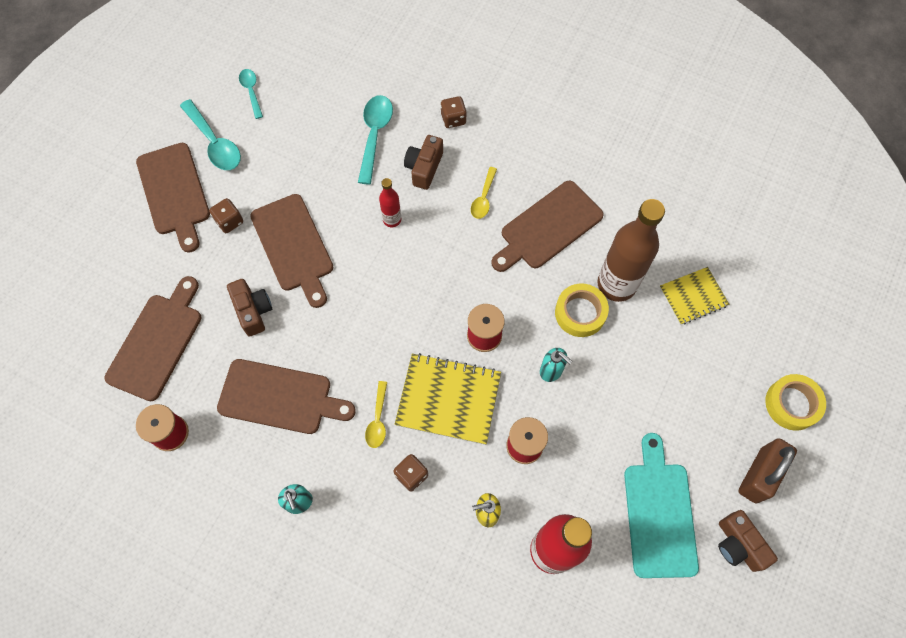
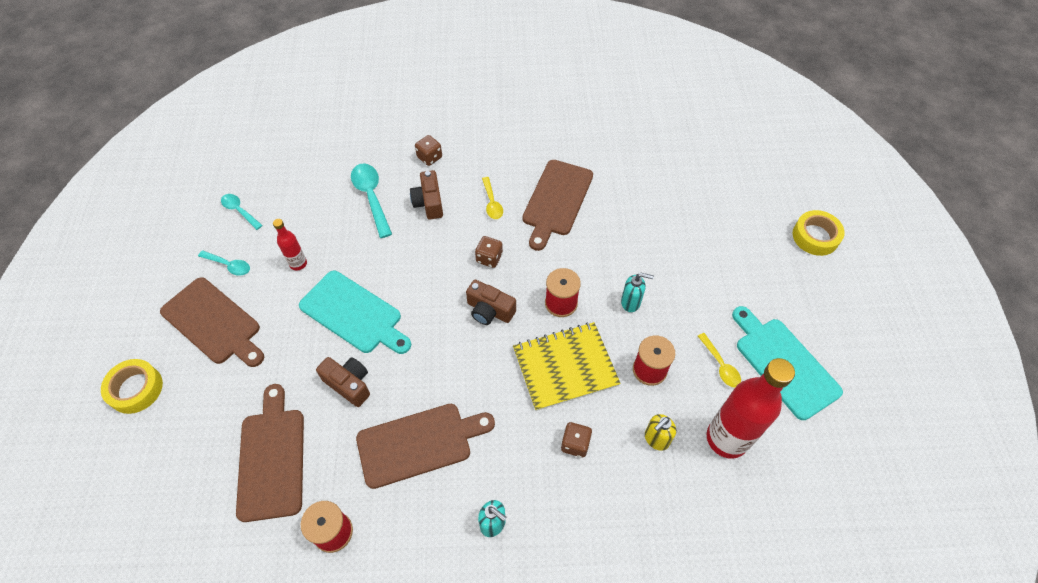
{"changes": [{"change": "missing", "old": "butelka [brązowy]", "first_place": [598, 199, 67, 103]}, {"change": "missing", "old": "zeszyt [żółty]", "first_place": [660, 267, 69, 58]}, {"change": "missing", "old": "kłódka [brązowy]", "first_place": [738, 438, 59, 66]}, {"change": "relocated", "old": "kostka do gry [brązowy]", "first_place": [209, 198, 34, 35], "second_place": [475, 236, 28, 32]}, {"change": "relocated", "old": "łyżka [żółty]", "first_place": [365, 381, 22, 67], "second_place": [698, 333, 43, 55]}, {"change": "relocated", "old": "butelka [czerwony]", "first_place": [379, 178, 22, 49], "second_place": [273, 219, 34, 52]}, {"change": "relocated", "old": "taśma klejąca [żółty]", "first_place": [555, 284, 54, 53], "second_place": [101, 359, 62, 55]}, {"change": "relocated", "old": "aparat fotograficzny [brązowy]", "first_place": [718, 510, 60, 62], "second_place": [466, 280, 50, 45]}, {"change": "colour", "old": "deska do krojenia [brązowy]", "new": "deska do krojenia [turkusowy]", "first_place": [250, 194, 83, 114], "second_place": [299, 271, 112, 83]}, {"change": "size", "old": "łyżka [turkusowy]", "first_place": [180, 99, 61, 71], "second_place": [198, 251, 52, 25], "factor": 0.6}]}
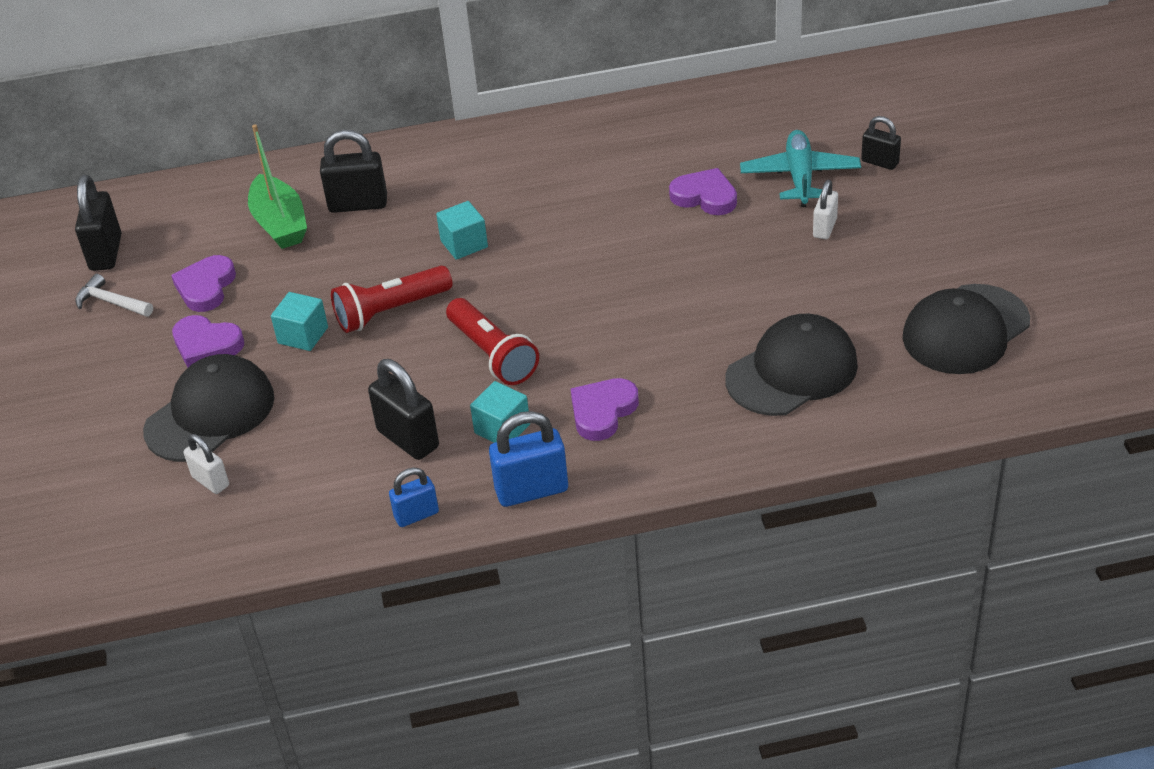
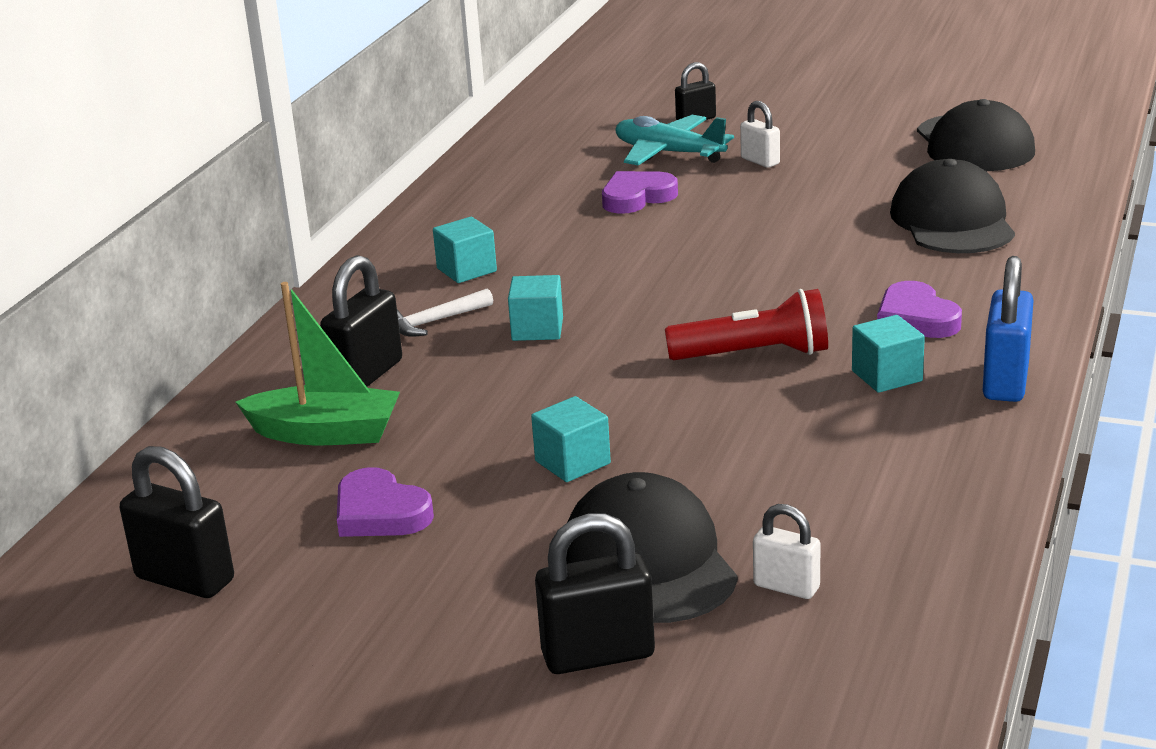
{"changes": [{"change": "missing", "old": "serce [fioletowy]", "first_place": [172, 315, 72, 53]}, {"change": "missing", "old": "latarka [czerwony]", "first_place": [331, 266, 121, 67]}, {"change": "missing", "old": "kłódka [niebieski]", "first_place": [389, 467, 50, 60]}, {"change": "appeared", "new": "sześcian [turkusowy]", "second_place": [433, 217, 64, 66]}, {"change": "relocated", "old": "młotek [biały]", "first_place": [75, 274, 78, 43], "second_place": [397, 288, 96, 49]}, {"change": "relocated", "old": "kłódka [czarny]", "first_place": [368, 359, 71, 101], "second_place": [535, 513, 120, 161]}, {"change": "spun", "old": "kłódka [biały]", "first_place": [184, 434, 45, 60], "second_place": [753, 504, 67, 95], "degrees": 45}]}
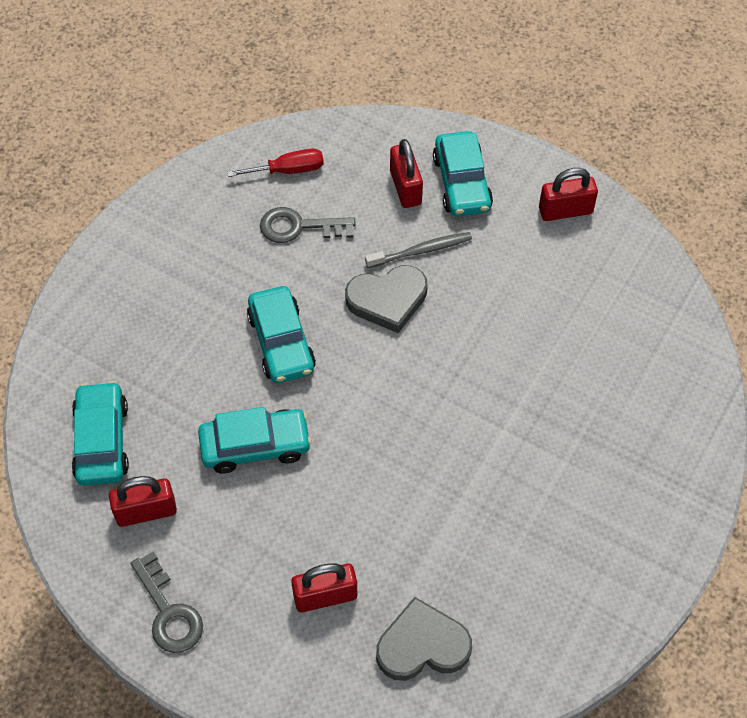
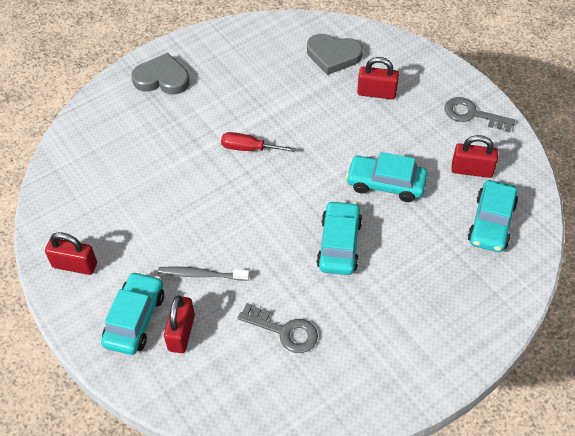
{"changes": [{"change": "relocated", "old": "śrubokręt [czerwony]", "first_place": [227, 149, 97, 28], "second_place": [221, 132, 75, 20]}, {"change": "relocated", "old": "serce [szary]", "first_place": [345, 265, 82, 68], "second_place": [131, 53, 58, 42]}, {"change": "spun", "old": "klucz [szary]", "first_place": [130, 551, 73, 102], "second_place": [445, 97, 70, 36], "degrees": -60}]}
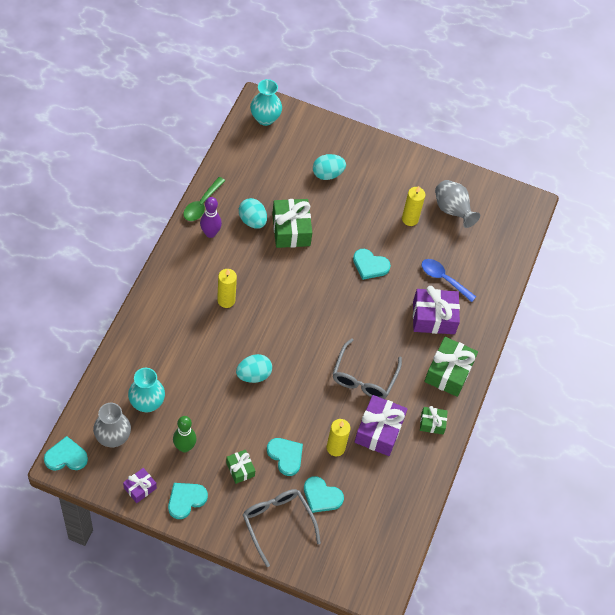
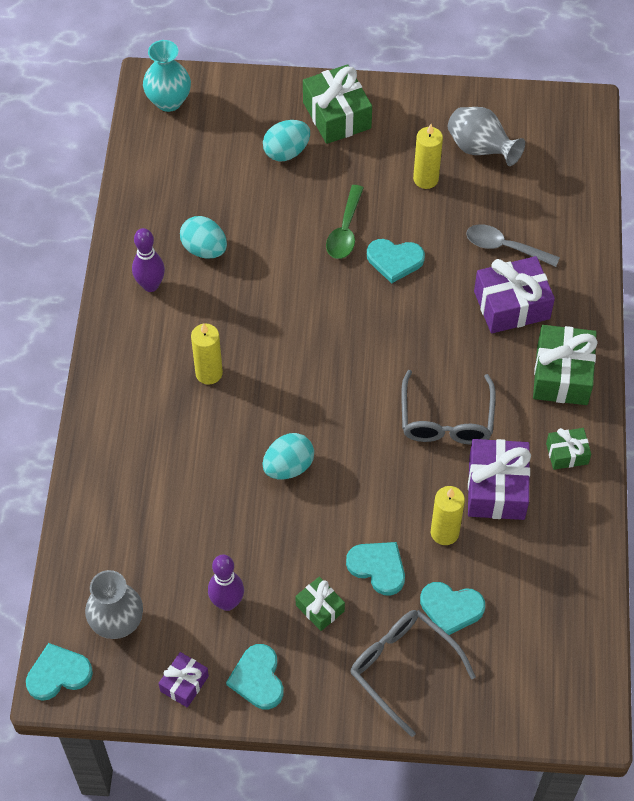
{"changes": [{"change": "missing", "old": "wazon [turkusowy]", "first_place": [128, 368, 37, 44]}, {"change": "relocated", "old": "łyżka [zielony]", "first_place": [184, 177, 41, 44], "second_place": [326, 185, 38, 74]}, {"change": "relocated", "old": "prezent [zielony]", "first_place": [272, 199, 40, 49], "second_place": [303, 64, 69, 80]}, {"change": "colour", "old": "kręgiel [zielony]", "new": "kręgiel [fioletowy]", "first_place": [173, 416, 23, 37], "second_place": [208, 555, 36, 56]}, {"change": "colour", "old": "łyżka [niebieski]", "new": "łyżka [szary]", "first_place": [422, 259, 54, 43], "second_place": [466, 224, 94, 43]}, {"change": "spun", "old": "serce [turkusowy]", "first_place": [168, 483, 40, 36], "second_place": [226, 644, 58, 65], "degrees": -45}]}
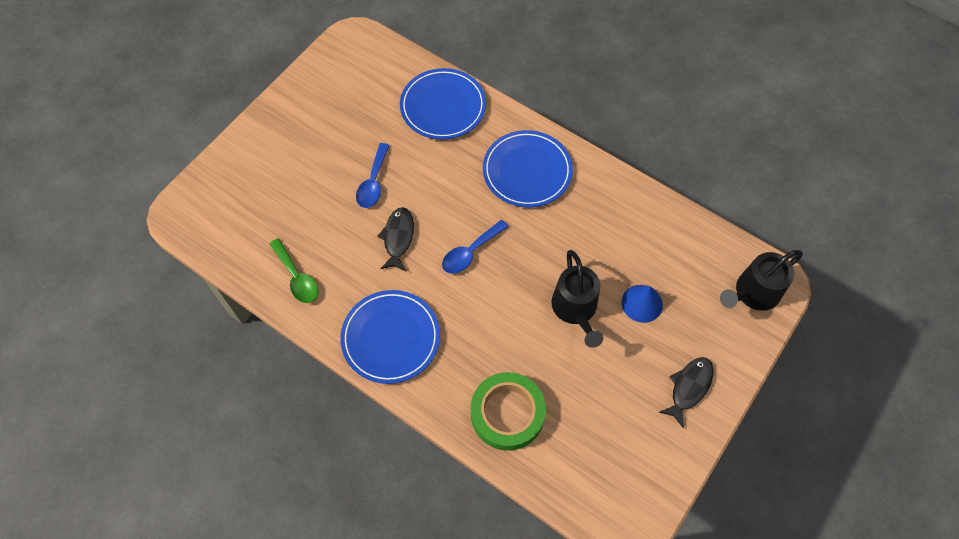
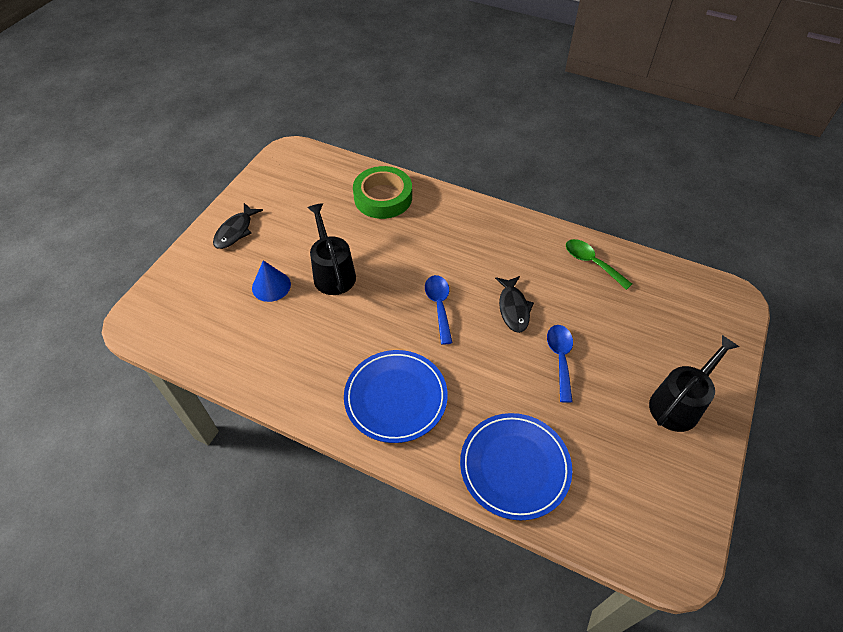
{"changes": [{"change": "missing", "old": "talerz [niebieski]", "first_place": [340, 290, 100, 94]}, {"change": "relocated", "old": "konewka [czarny]", "first_place": [720, 250, 83, 61], "second_place": [649, 335, 90, 97]}, {"change": "spun", "old": "łyżka [niebieski]", "first_place": [442, 220, 67, 54], "second_place": [425, 275, 27, 70], "degrees": -45}]}
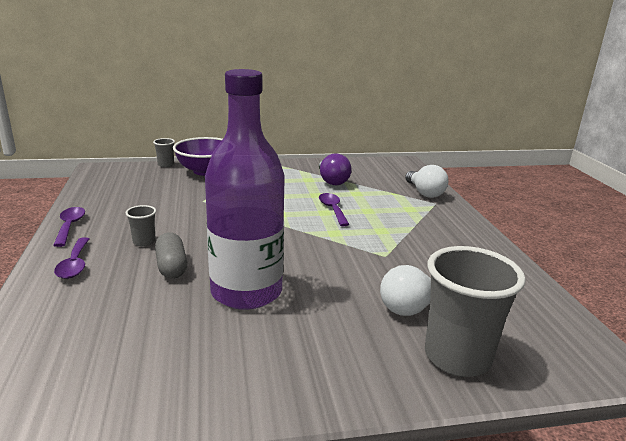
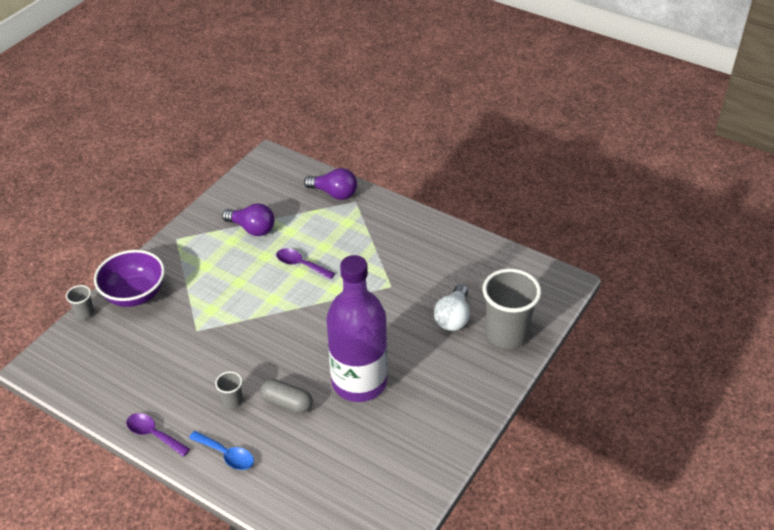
{"changes": [{"change": "colour", "old": "łyżka [fioletowy]", "new": "łyżka [niebieski]", "first_place": [54, 237, 35, 42], "second_place": [189, 431, 65, 39]}, {"change": "colour", "old": "żarówka [biały]", "new": "żarówka [fioletowy]", "first_place": [405, 165, 44, 33], "second_place": [304, 168, 53, 32]}]}
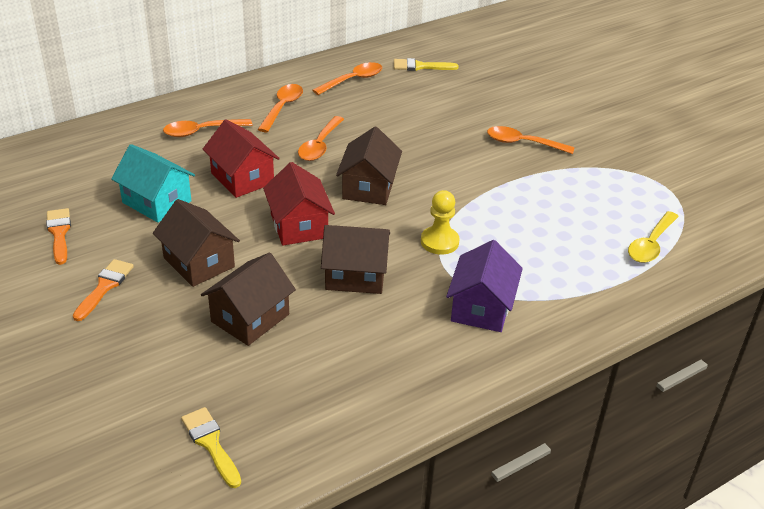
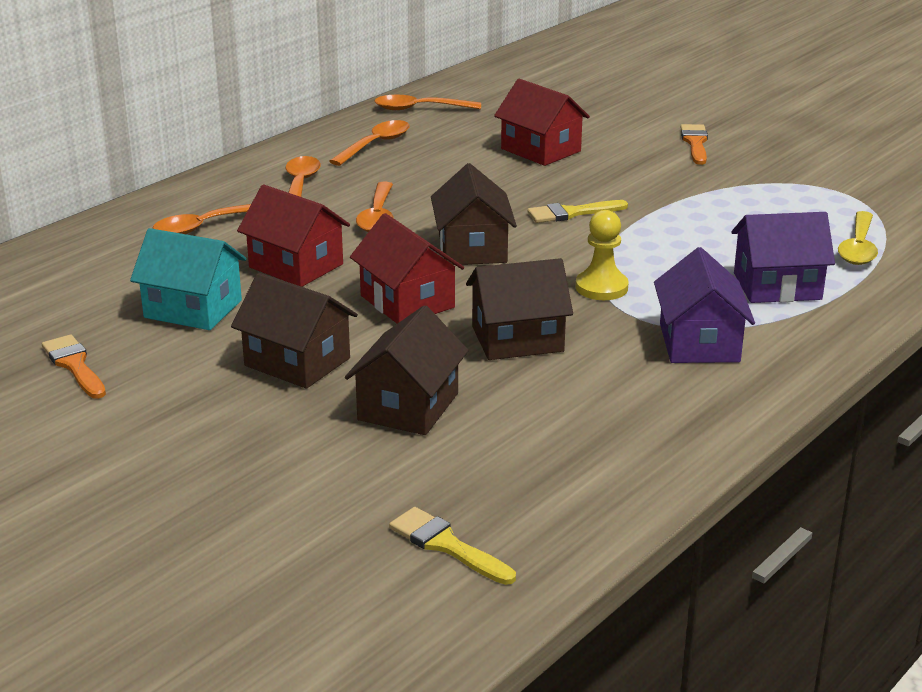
{"changes": [{"change": "appeared", "new": "domek [czerwony]", "second_place": [494, 79, 96, 87]}, {"change": "appeared", "new": "domek [fioletowy]", "second_place": [731, 212, 104, 91]}, {"change": "relocated", "old": "pędzel [pomarańczowy]", "first_place": [73, 259, 61, 62], "second_place": [680, 124, 28, 41]}, {"change": "relocated", "old": "pędzel [żółty]", "first_place": [394, 58, 65, 13], "second_place": [527, 200, 101, 23]}, {"change": "relocated", "old": "łyżka [pomarańczowy]", "first_place": [487, 126, 88, 28], "second_place": [374, 95, 107, 15]}]}
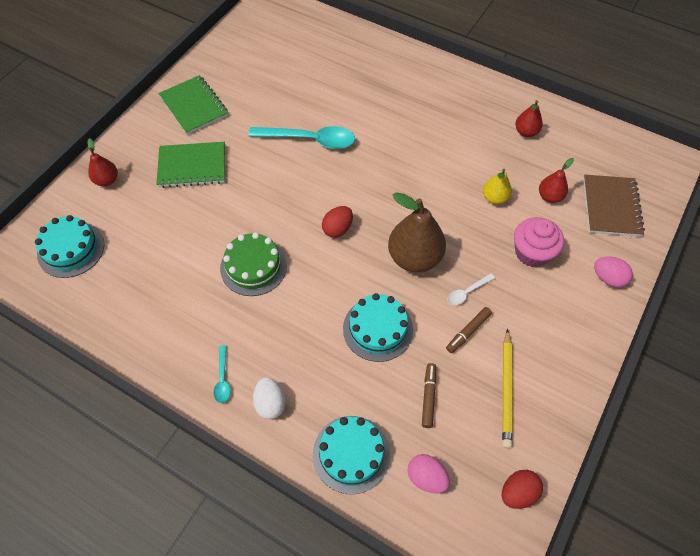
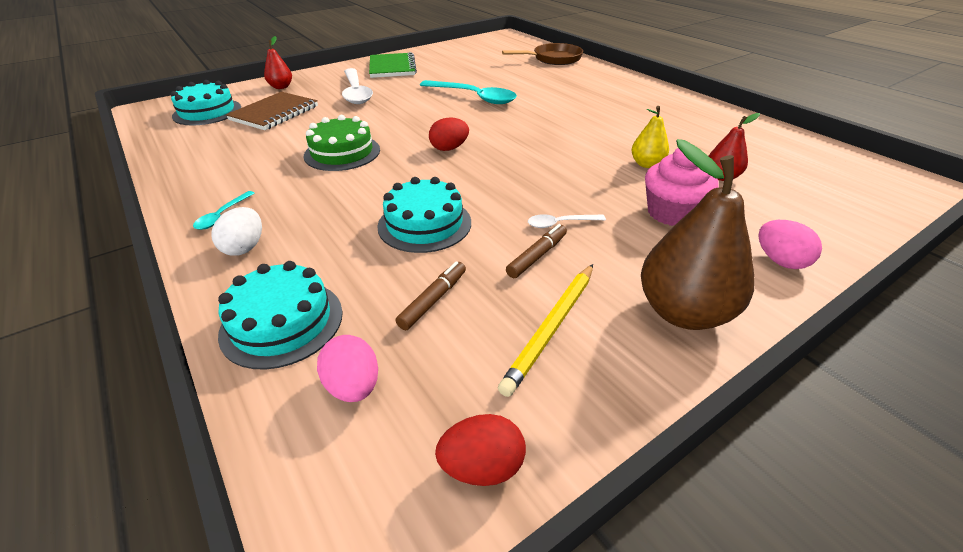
{"changes": [{"change": "missing", "old": "gruszka [czerwony]", "first_place": [515, 100, 28, 37]}, {"change": "appeared", "new": "patelnia [brązowy]", "second_place": [502, 43, 81, 22]}, {"change": "relocated", "old": "gruszka [brązowy]", "first_place": [388, 192, 58, 80], "second_place": [641, 139, 114, 191]}, {"change": "relocated", "old": "zeszyt [brązowy]", "first_place": [583, 175, 62, 62], "second_place": [226, 92, 92, 38]}, {"change": "exchanged", "old": "zeszyt [zielony]", "new": "łyżka [biały]", "first_place": [156, 142, 69, 46], "second_place": [342, 68, 31, 36]}, {"change": "spun", "old": "flamaster [brązowy]", "first_place": [446, 307, 46, 46], "second_place": [506, 224, 61, 54], "degrees": 150}]}
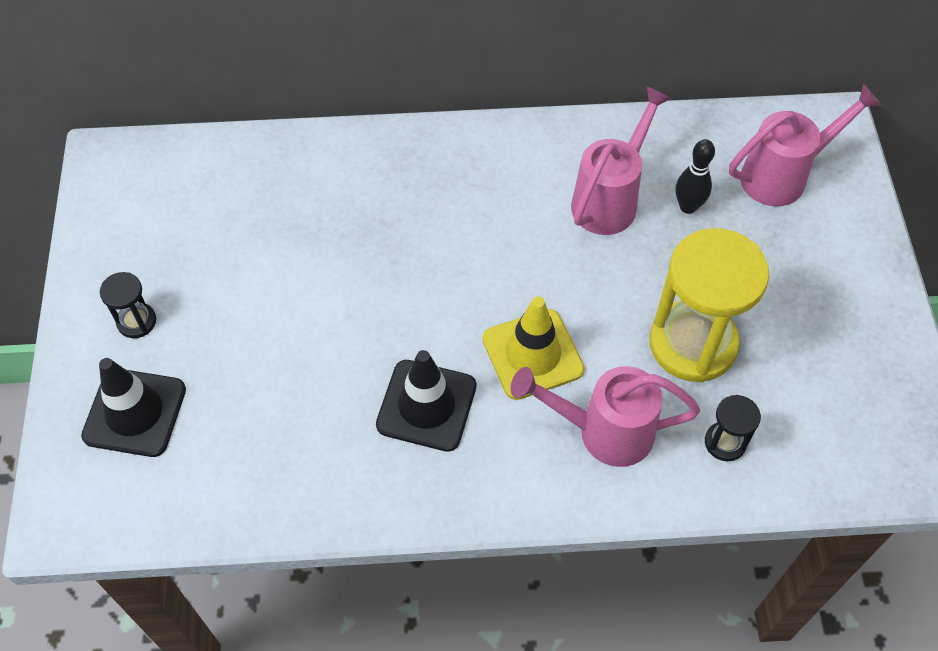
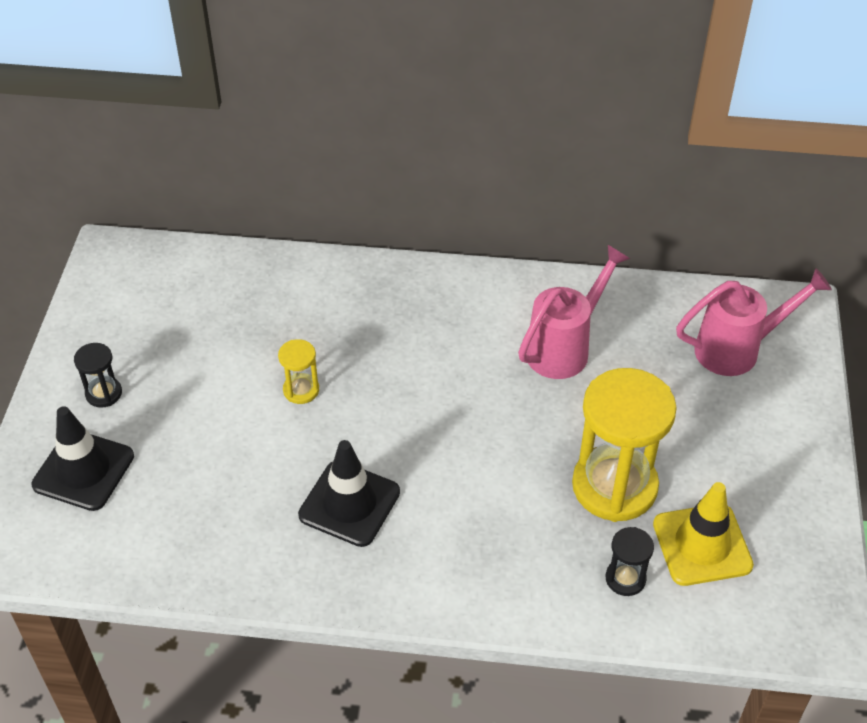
{"changes": [{"change": "missing", "old": "konewka [różowy]", "first_place": [510, 366, 190, 101]}, {"change": "missing", "old": "kręgiel [czarny]", "first_place": [676, 139, 39, 75]}, {"change": "appeared", "new": "klepsydra [żółty]", "second_place": [278, 339, 41, 65]}, {"change": "relocated", "old": "pachołek [żółty]", "first_place": [482, 296, 103, 104], "second_place": [653, 482, 101, 104]}]}
